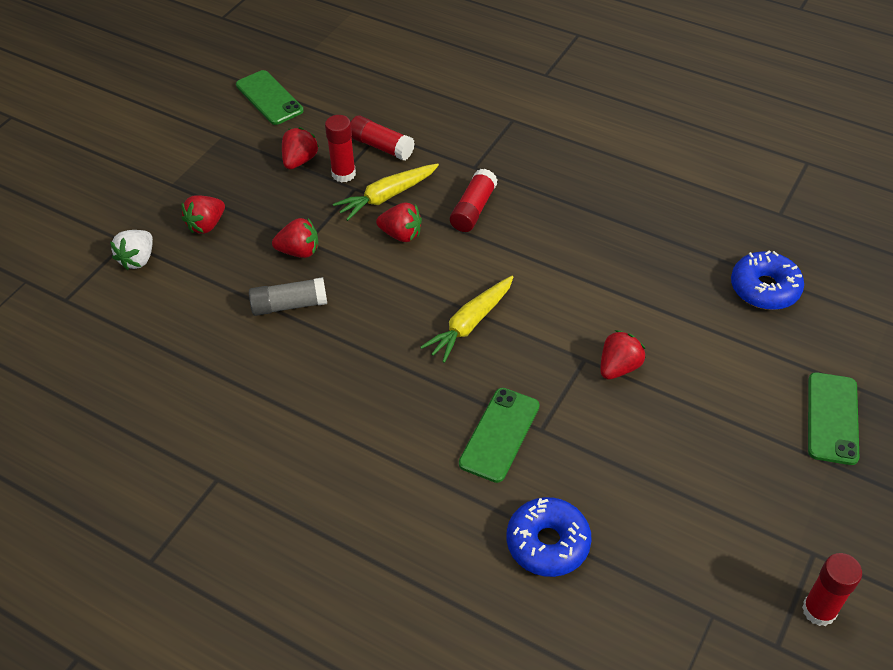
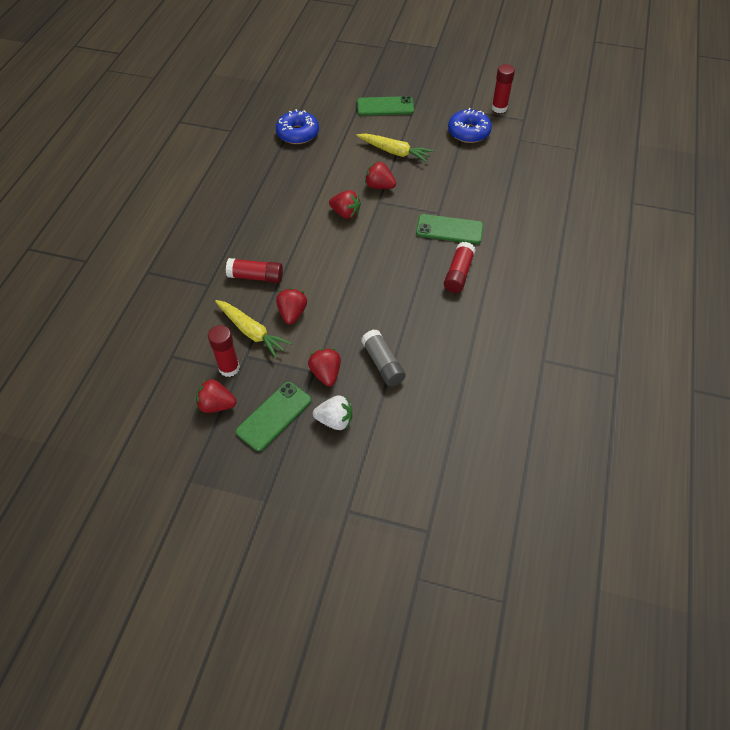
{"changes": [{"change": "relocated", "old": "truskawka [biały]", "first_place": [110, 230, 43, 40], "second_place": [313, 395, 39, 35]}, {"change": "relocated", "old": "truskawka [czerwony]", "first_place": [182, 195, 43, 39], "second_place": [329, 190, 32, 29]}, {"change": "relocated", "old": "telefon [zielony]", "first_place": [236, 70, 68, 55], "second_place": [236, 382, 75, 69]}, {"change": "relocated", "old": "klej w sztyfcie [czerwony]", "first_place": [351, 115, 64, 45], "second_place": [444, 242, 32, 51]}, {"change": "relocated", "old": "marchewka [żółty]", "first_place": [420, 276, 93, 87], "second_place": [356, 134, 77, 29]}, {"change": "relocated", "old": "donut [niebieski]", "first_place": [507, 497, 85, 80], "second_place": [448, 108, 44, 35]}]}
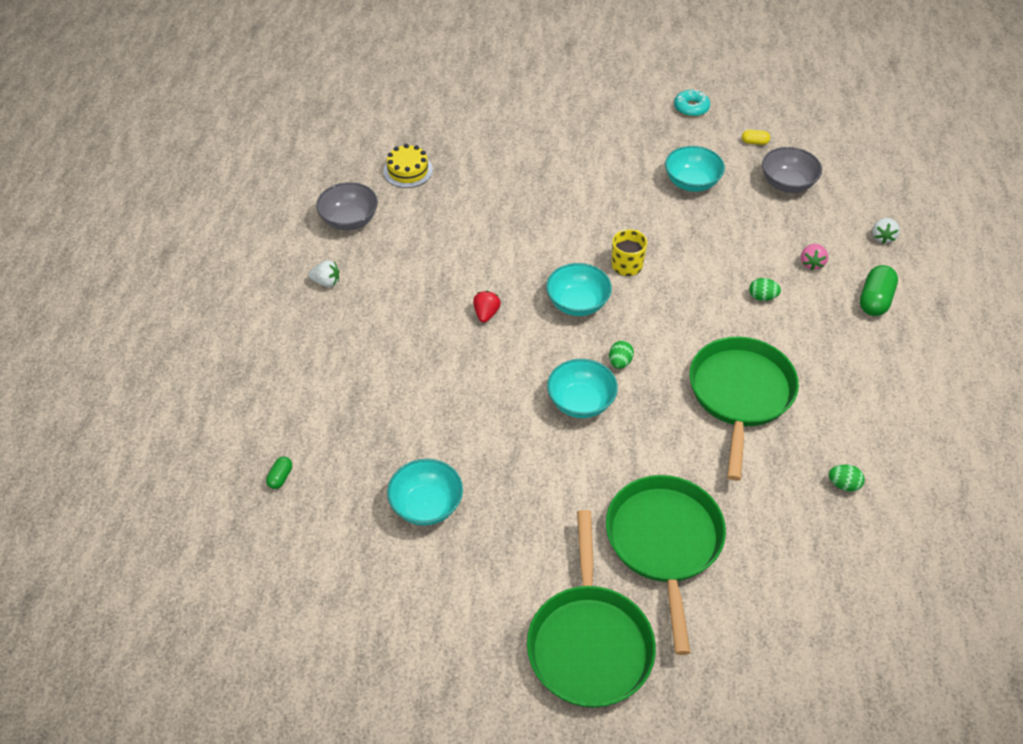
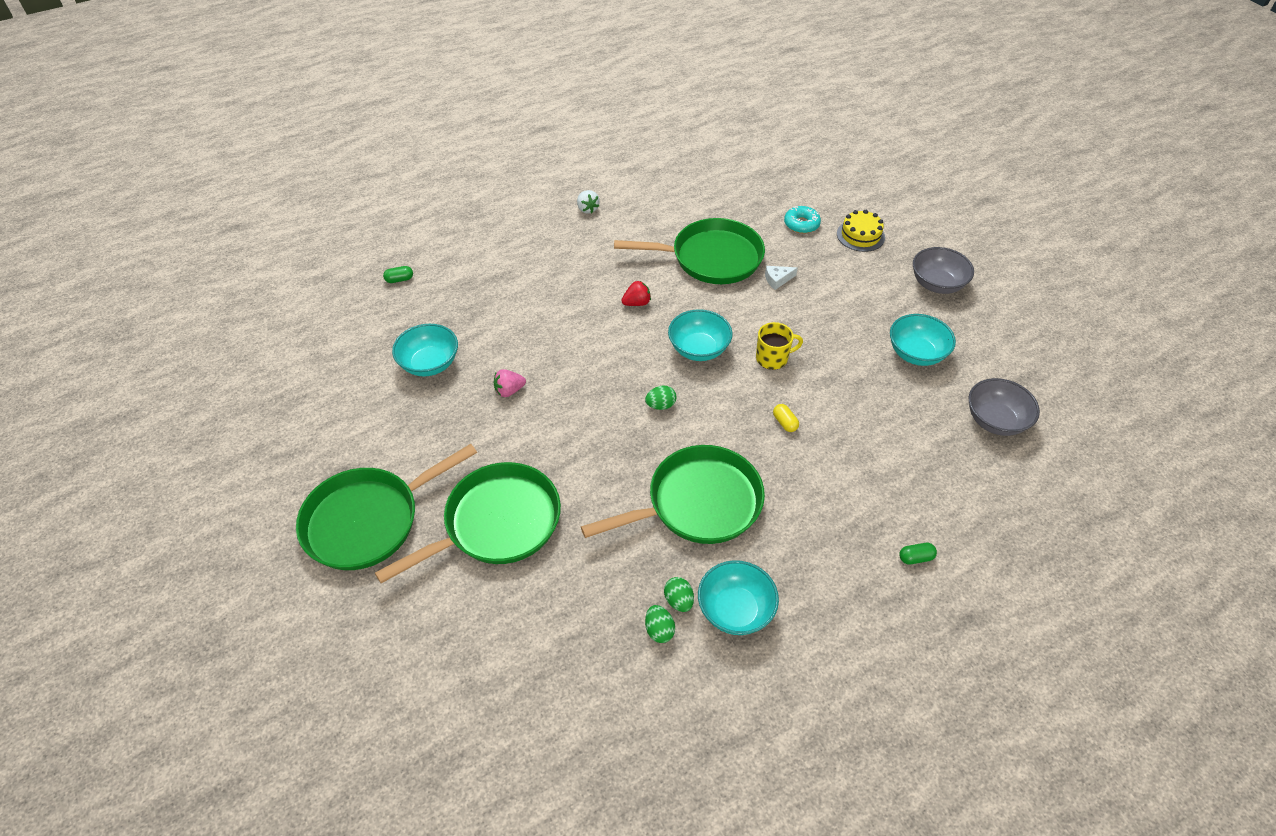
{"changes": [{"change": "missing", "old": "truskawka [biały]", "first_place": [872, 218, 28, 26]}, {"change": "appeared", "new": "patelnia [zielony]", "second_place": [614, 218, 151, 66]}, {"change": "appeared", "new": "ser [biały]", "second_place": [765, 266, 33, 24]}, {"change": "relocated", "old": "miska [szary]", "first_place": [316, 182, 62, 48], "second_place": [913, 247, 61, 47]}, {"change": "relocated", "old": "tort [żółty]", "first_place": [383, 144, 50, 44], "second_place": [837, 210, 48, 42]}, {"change": "relocated", "old": "miska [turkusowy]", "first_place": [547, 359, 71, 59], "second_place": [698, 560, 81, 75]}, {"change": "relocated", "old": "donut [turkusowy]", "first_place": [674, 90, 36, 27], "second_place": [784, 206, 37, 28]}, {"change": "relocated", "old": "kapsułka [żółty]", "first_place": [742, 130, 28, 15], "second_place": [773, 404, 26, 28]}, {"change": "relocated", "old": "jajko [zielony]", "first_place": [749, 278, 32, 23], "second_place": [664, 577, 30, 35]}, {"change": "relocated", "old": "truskawka [różowy]", "first_place": [801, 244, 27, 26], "second_place": [493, 369, 33, 28]}, {"change": "size", "old": "kapsułka [zielony]", "first_place": [860, 265, 38, 51], "second_place": [899, 543, 38, 21], "factor": 0.53}]}
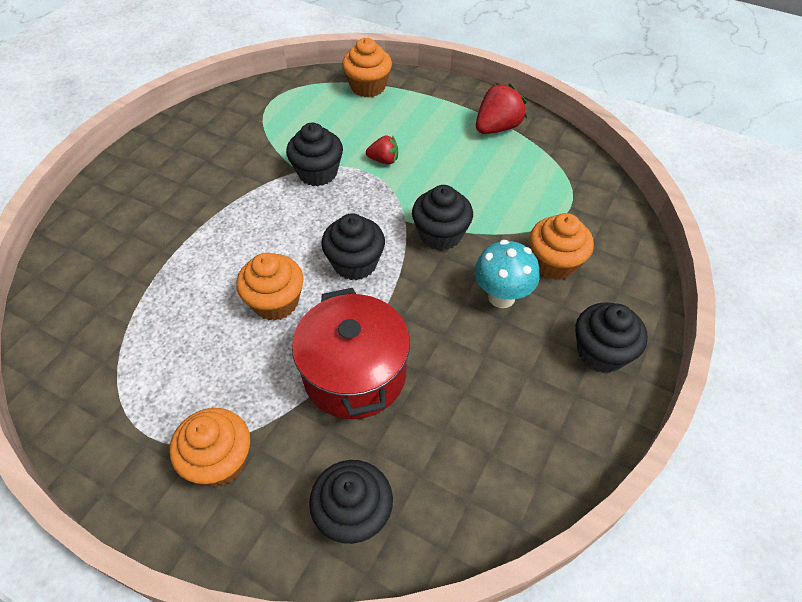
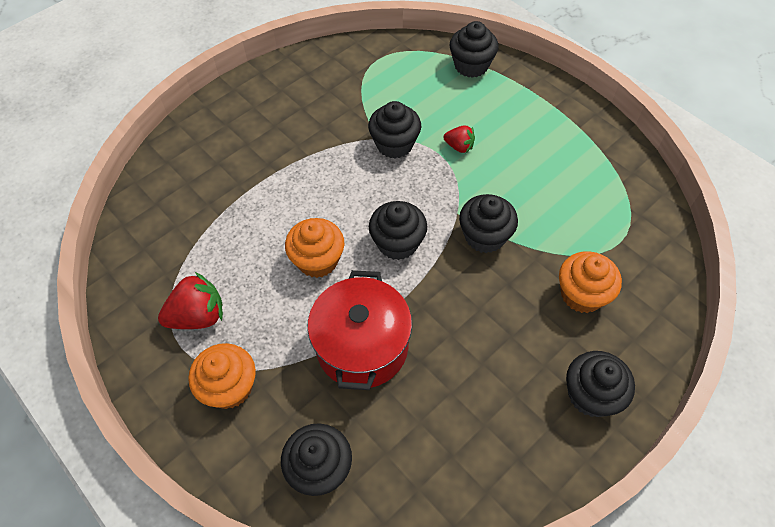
{"changes": [{"change": "missing", "old": "grzyb [turkusowy]", "first_place": [474, 240, 66, 68]}, {"change": "relocated", "old": "truskawka [czerwony]", "first_place": [476, 83, 51, 51], "second_place": [158, 272, 65, 57]}, {"change": "colour", "old": "muffinka [pomarańczowy]", "new": "muffinka [czarny]", "first_place": [342, 38, 50, 59], "second_place": [449, 21, 50, 57]}]}
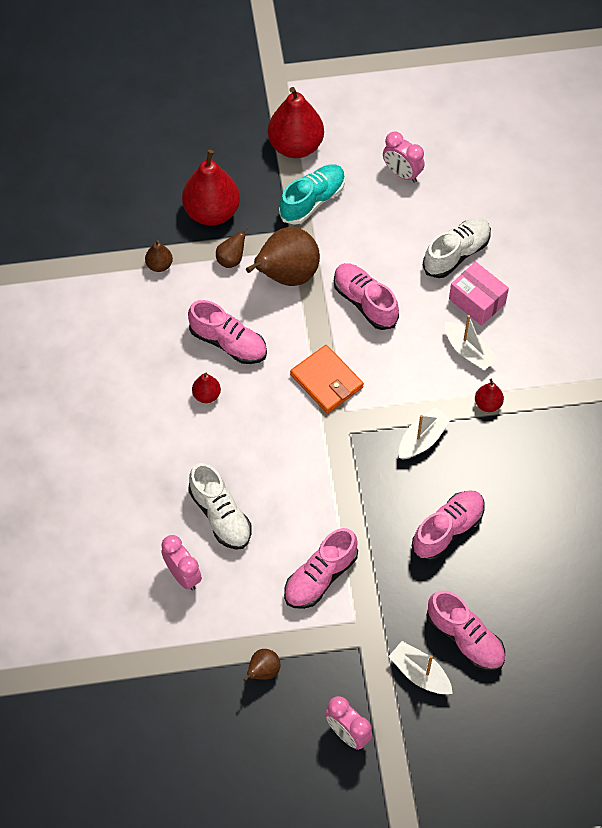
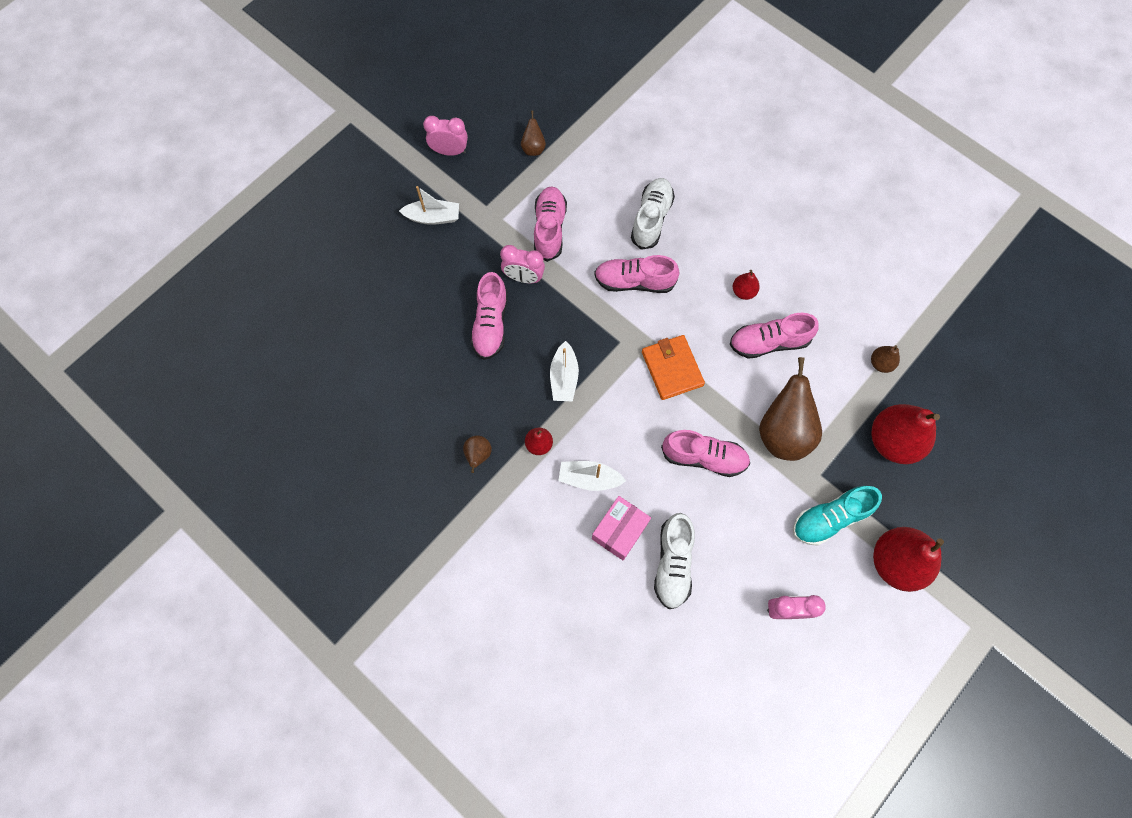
{"changes": [{"change": "relocated", "old": "budzik [różowy]", "first_place": [161, 535, 41, 56], "second_place": [500, 245, 45, 38]}, {"change": "relocated", "old": "gruszka [brązowy]", "first_place": [216, 226, 33, 42], "second_place": [463, 436, 29, 37]}, {"change": "relocated", "old": "but [różowy]", "first_place": [426, 590, 79, 81], "second_place": [594, 255, 86, 38]}, {"change": "spun", "old": "but [biały]", "first_place": [189, 463, 62, 87], "second_place": [631, 178, 44, 72], "degrees": 90}, {"change": "spun", "old": "but [turkusowy]", "first_place": [279, 164, 66, 61], "second_place": [793, 486, 89, 60], "degrees": 60}, {"change": "spun", "old": "portfel [pomarańczowy]", "first_place": [290, 345, 74, 68], "second_place": [642, 335, 63, 65], "degrees": 60}, {"change": "spun", "old": "pudełko [różowy]", "first_place": [449, 262, 60, 63], "second_place": [592, 496, 59, 64], "degrees": -60}]}
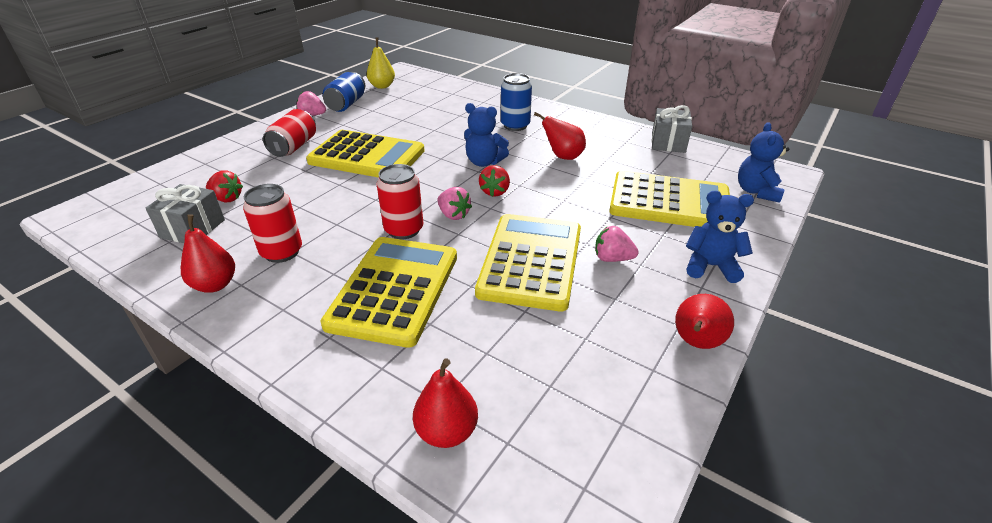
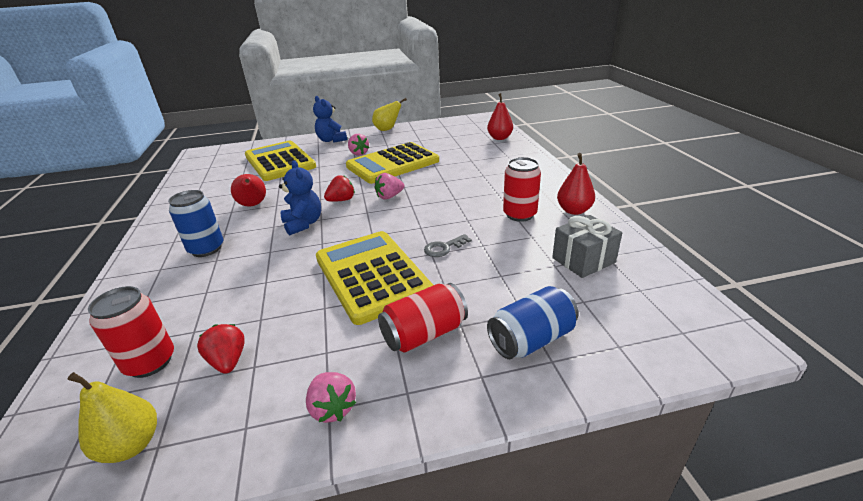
{"changes": [{"change": "missing", "old": "kalkulator [żółty]", "first_place": [321, 237, 136, 111]}, {"change": "missing", "old": "prezent [szary]", "first_place": [652, 105, 40, 48]}, {"change": "missing", "old": "miś [niebieski]", "first_place": [738, 122, 51, 81]}, {"change": "appeared", "new": "klucz [szary]", "second_place": [424, 234, 48, 23]}, {"change": "relocated", "old": "truskawka [czerwony]", "first_place": [206, 170, 37, 32], "second_place": [197, 324, 48, 50]}, {"change": "relocated", "old": "puszka [niebieski]", "first_place": [323, 72, 42, 40], "second_place": [487, 286, 92, 73]}, {"change": "relocated", "old": "puszka [czerwony]", "first_place": [377, 164, 46, 75], "second_place": [88, 286, 86, 92]}, {"change": "colour", "old": "gruszka [czerwony]", "new": "gruszka [żółty]", "first_place": [675, 294, 59, 55], "second_place": [372, 98, 35, 33]}, {"change": "spun", "old": "truskawka [różowy]", "first_place": [437, 187, 35, 33], "second_place": [374, 173, 30, 27], "degrees": -120}]}
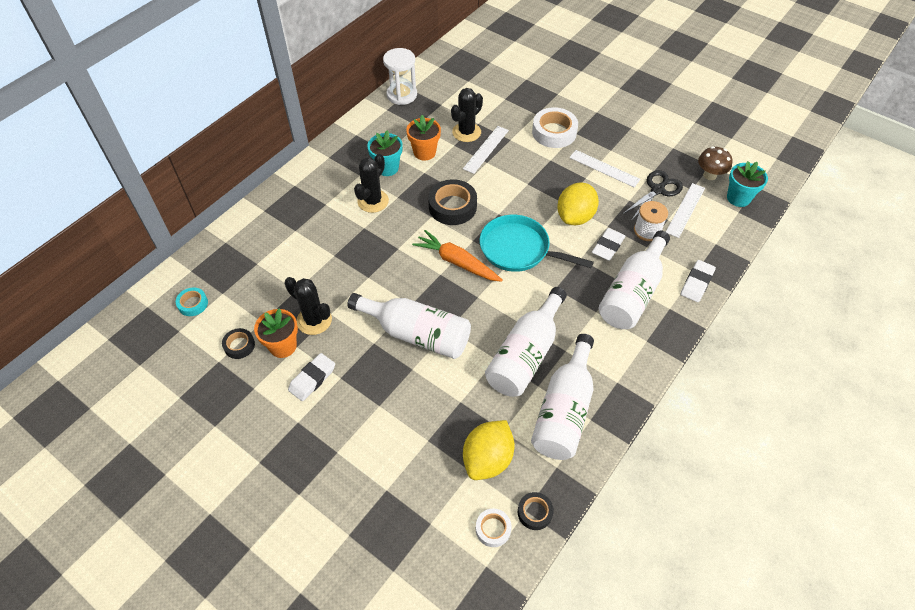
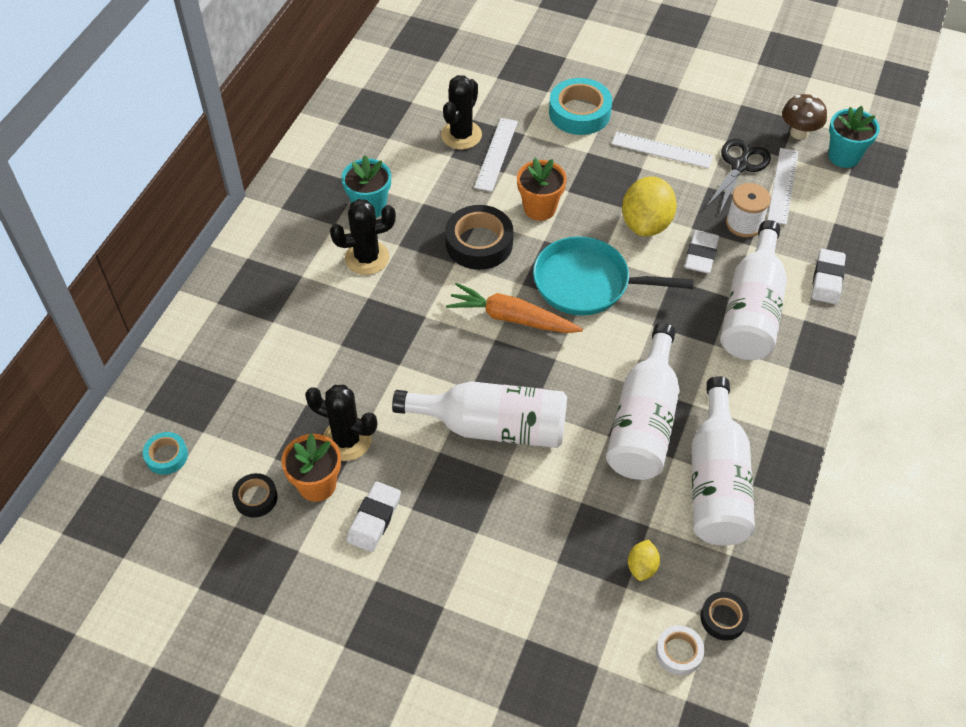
{"changes": [{"change": "missing", "old": "klepsydra [biały]", "first_place": [383, 48, 34, 57]}, {"change": "relocated", "old": "doniczka [pomarańczowy]", "first_place": [406, 115, 35, 45], "second_place": [517, 158, 50, 63]}, {"change": "colour", "old": "taśma klejąca [biały]", "new": "taśma klejąca [turkusowy]", "first_place": [532, 107, 46, 41], "second_place": [549, 78, 63, 57]}, {"change": "spun", "old": "kaktus [czarny]", "first_place": [354, 154, 35, 59], "second_place": [330, 199, 66, 76], "degrees": 60}, {"change": "size", "old": "cytryna [żółty]", "first_place": [463, 420, 52, 60], "second_place": [628, 539, 32, 42], "factor": 0.49}]}
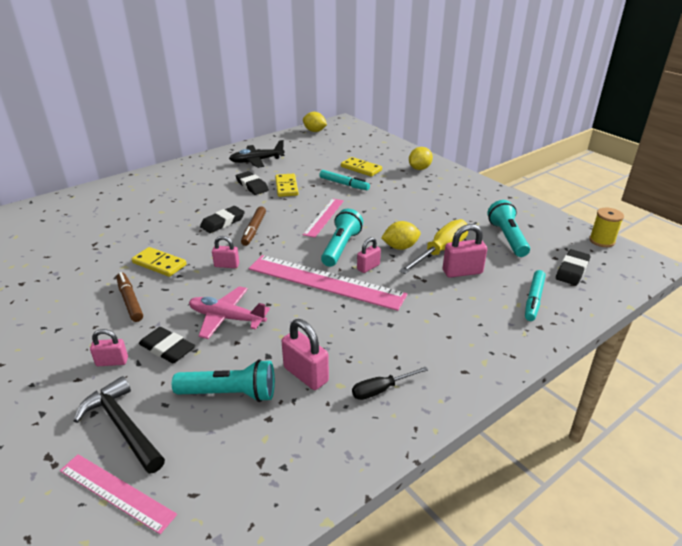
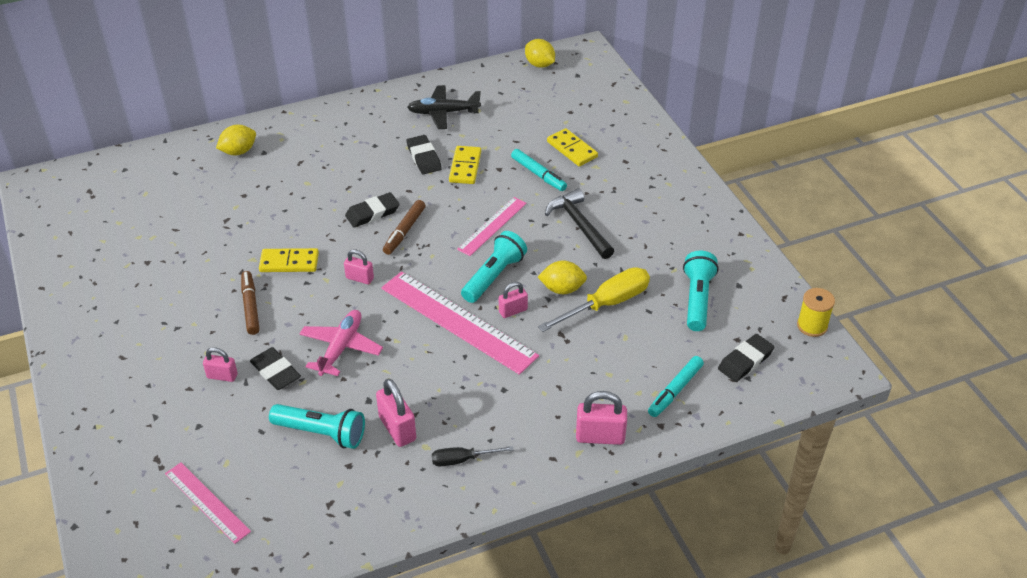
{"changes": [{"change": "relocated", "old": "młotek [czarny]", "first_place": [74, 376, 91, 98], "second_place": [545, 189, 69, 70]}, {"change": "relocated", "old": "cytryna [żółty]", "first_place": [409, 147, 24, 23], "second_place": [216, 125, 40, 30]}, {"change": "relocated", "old": "kłódka [różowy]", "first_place": [443, 224, 44, 54], "second_place": [576, 391, 51, 54]}, {"change": "spun", "old": "kostka domina [żółty]", "first_place": [132, 247, 55, 30], "second_place": [259, 248, 60, 24], "degrees": -45}, {"change": "spun", "old": "samolot [różowy]", "first_place": [189, 286, 81, 53], "second_place": [299, 310, 84, 66], "degrees": 75}]}
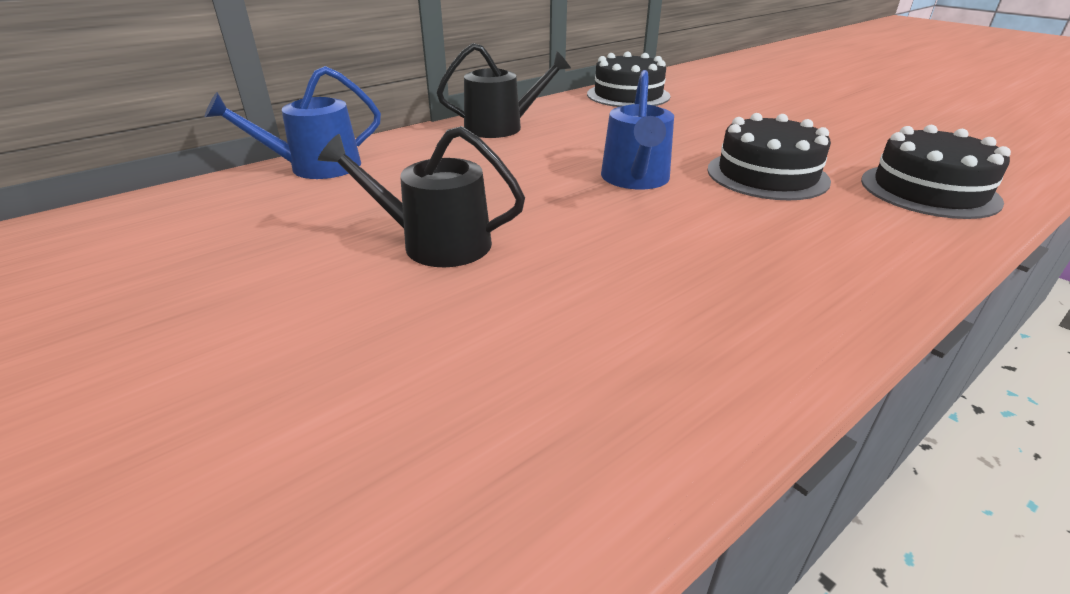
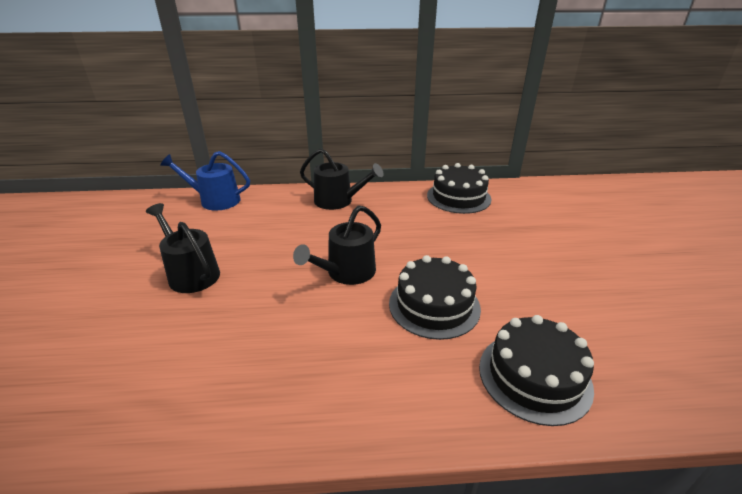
{"changes": [{"change": "colour", "old": "konewka [niebieski]", "new": "konewka [czarny]", "first_place": [601, 70, 73, 119], "second_place": [293, 205, 88, 80]}]}
